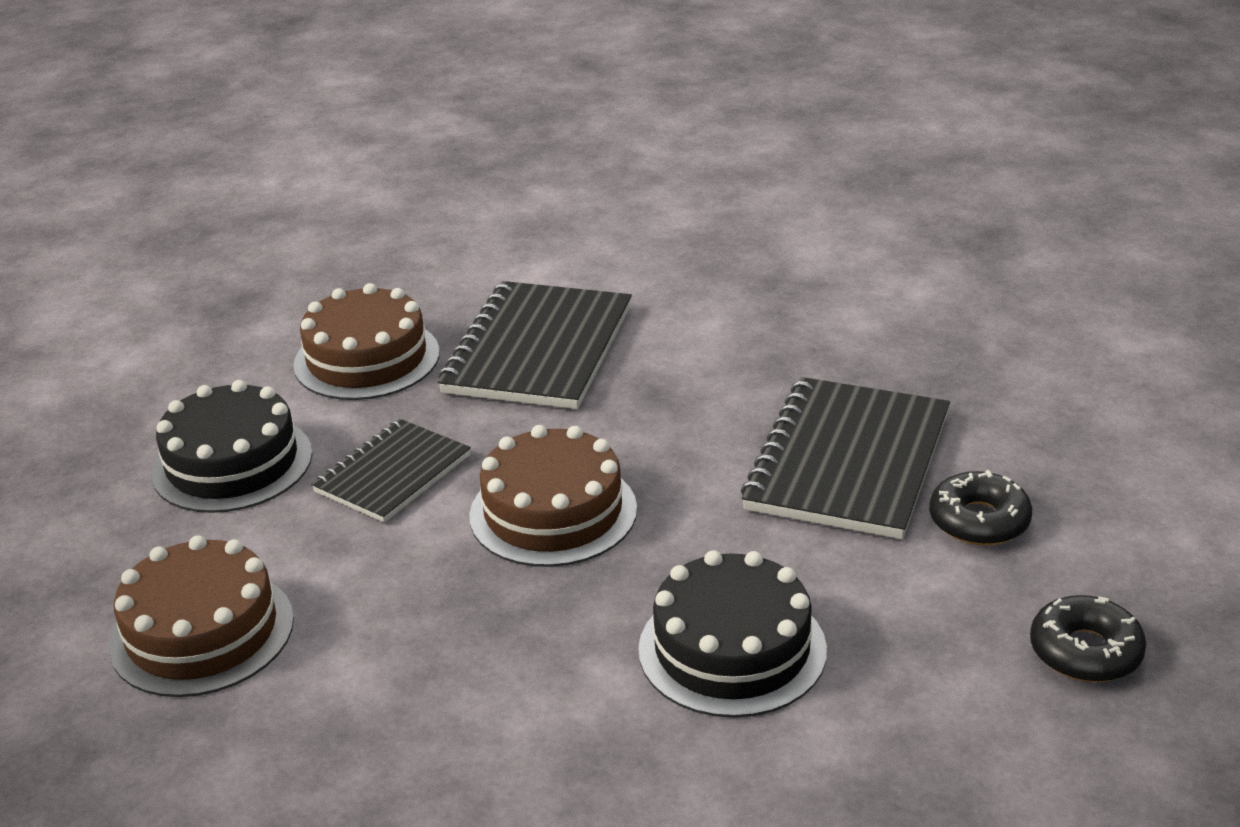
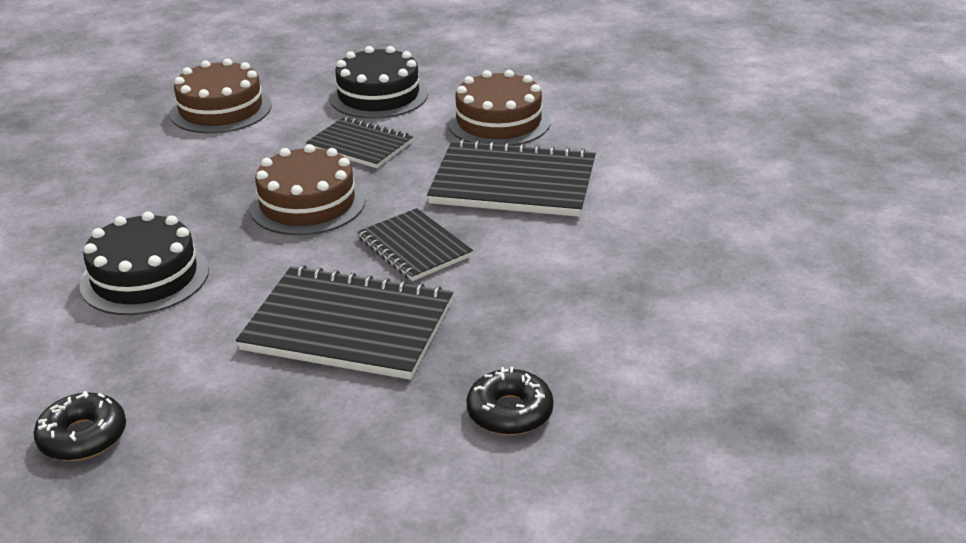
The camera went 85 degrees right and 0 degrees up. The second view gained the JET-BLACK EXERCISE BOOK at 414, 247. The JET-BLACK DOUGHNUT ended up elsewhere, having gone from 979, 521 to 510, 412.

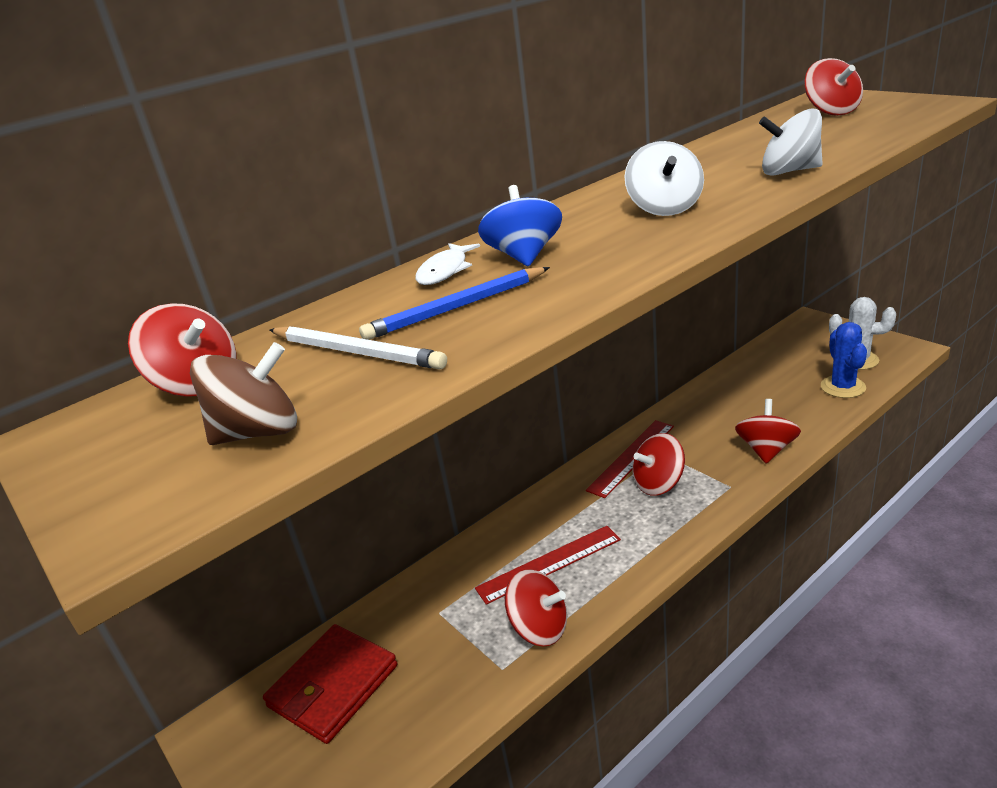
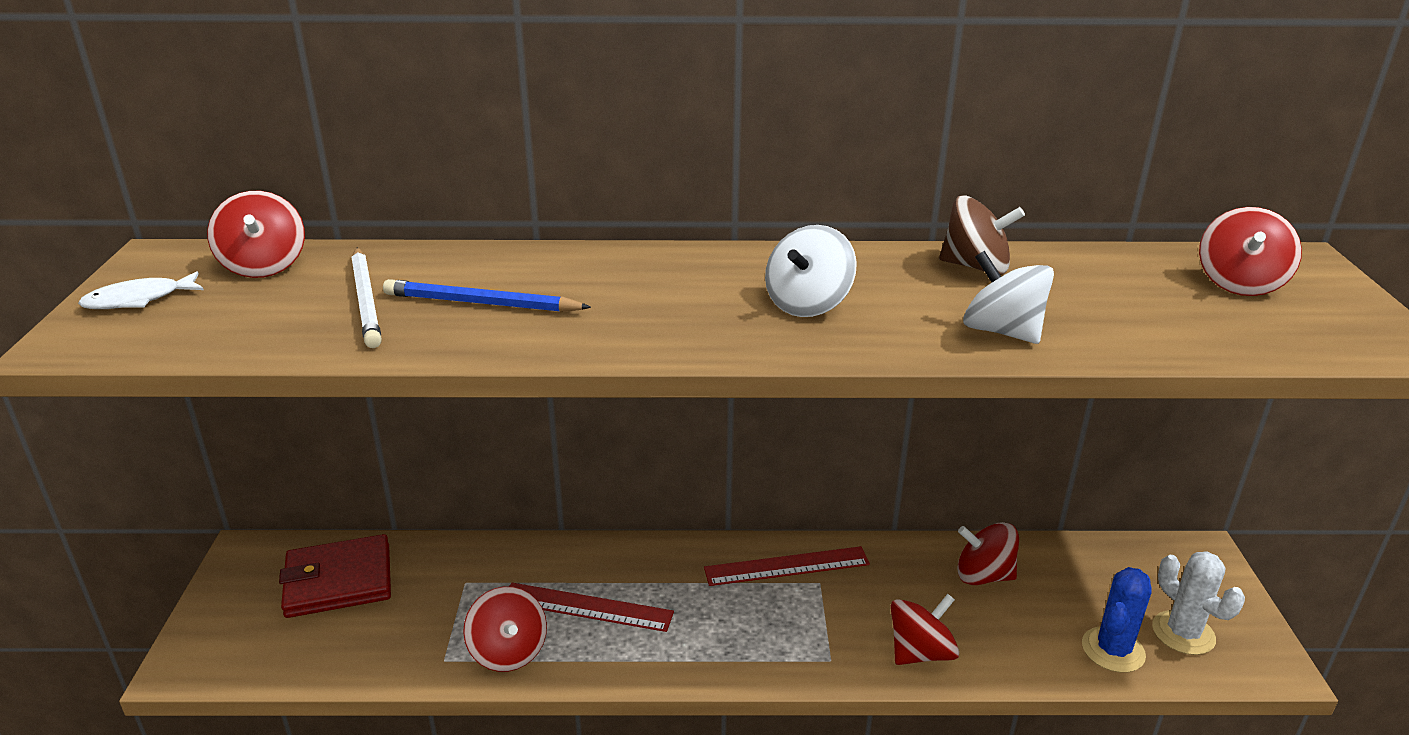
The camera went 35 degrees right and 0 degrees up. The WHITE FISH FIGURE ended up elsewhere, having gone from 445, 271 to 139, 300. The RUSSET SPINNING TOP ended up elsewhere, having gone from 258, 432 to 975, 267. The RED SPINNING TOP ended up elsewhere, having gone from 658, 483 to 983, 575. The second view lost the ROYAL BLUE SPINNING TOP at 524, 256.

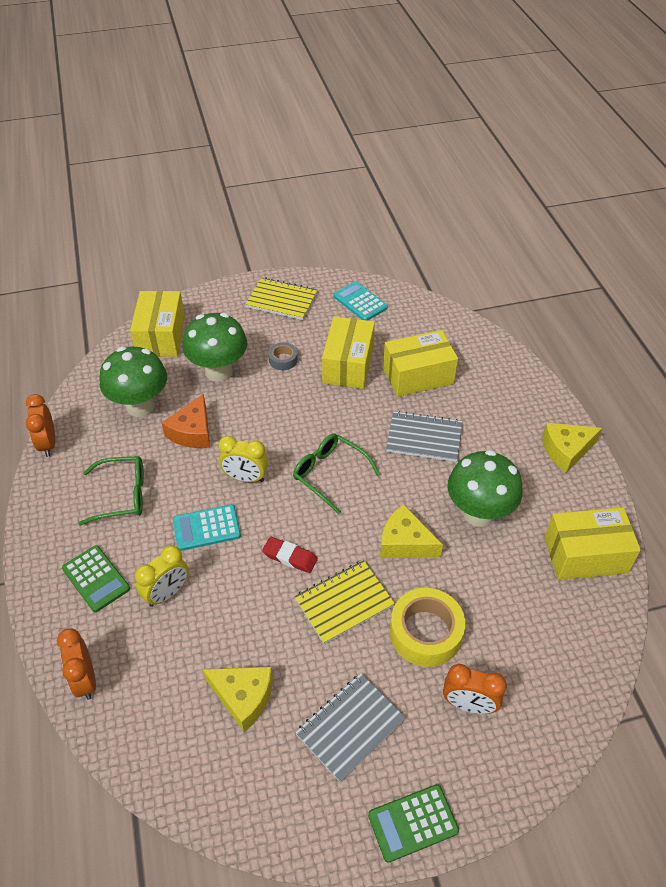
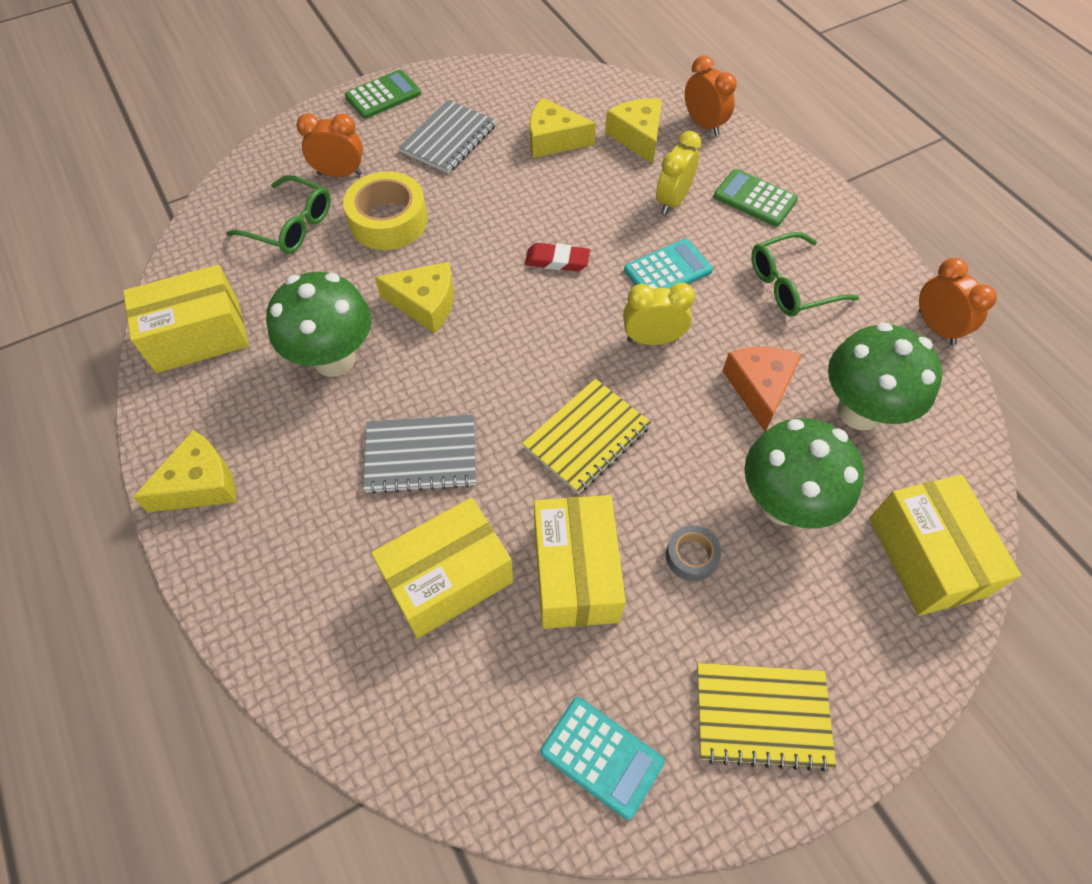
The camera went 165 degrees right and 10 degrees up. The EMERALD EYEGLASSES ended up elsewhere, having gone from 329, 474 to 291, 225. The GOLDEN EXERCISE BOOK ended up elsewhere, having gone from 344, 602 to 587, 437. The second view gained the GOLDEN CHEESE WEDGE at 637, 137.

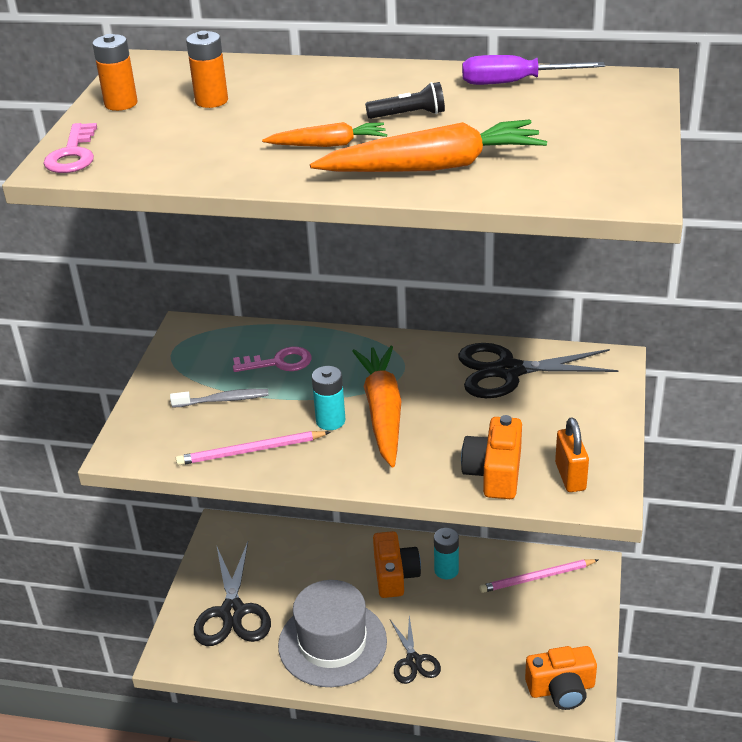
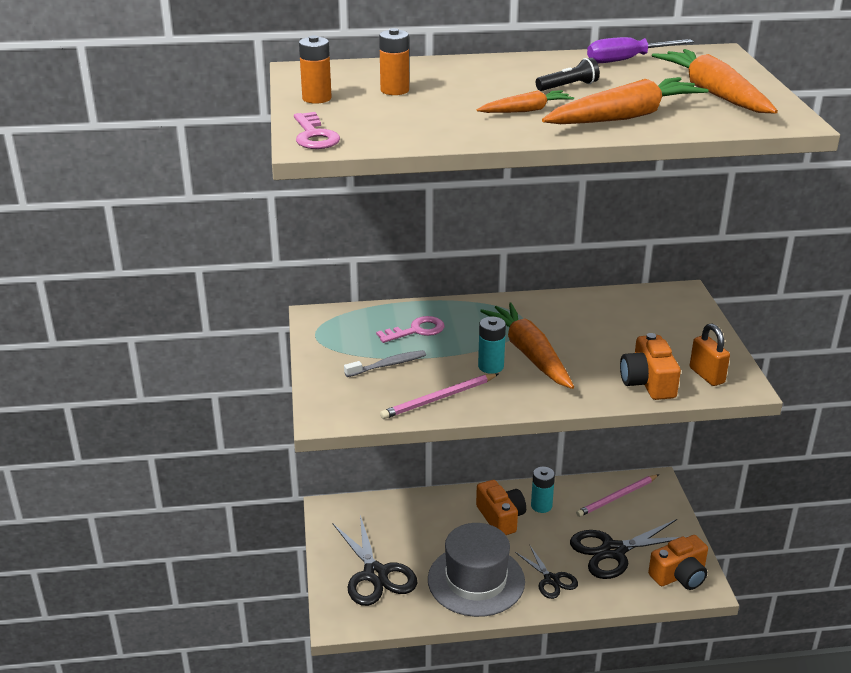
The camera went 20 degrees left and 5 degrees down. The JET-BLACK SHEARS ended up elsewhere, having gone from 508, 371 to 613, 551. The second view gained the ORANGE-COLOURED ROOT VEGETABLE at 714, 93.

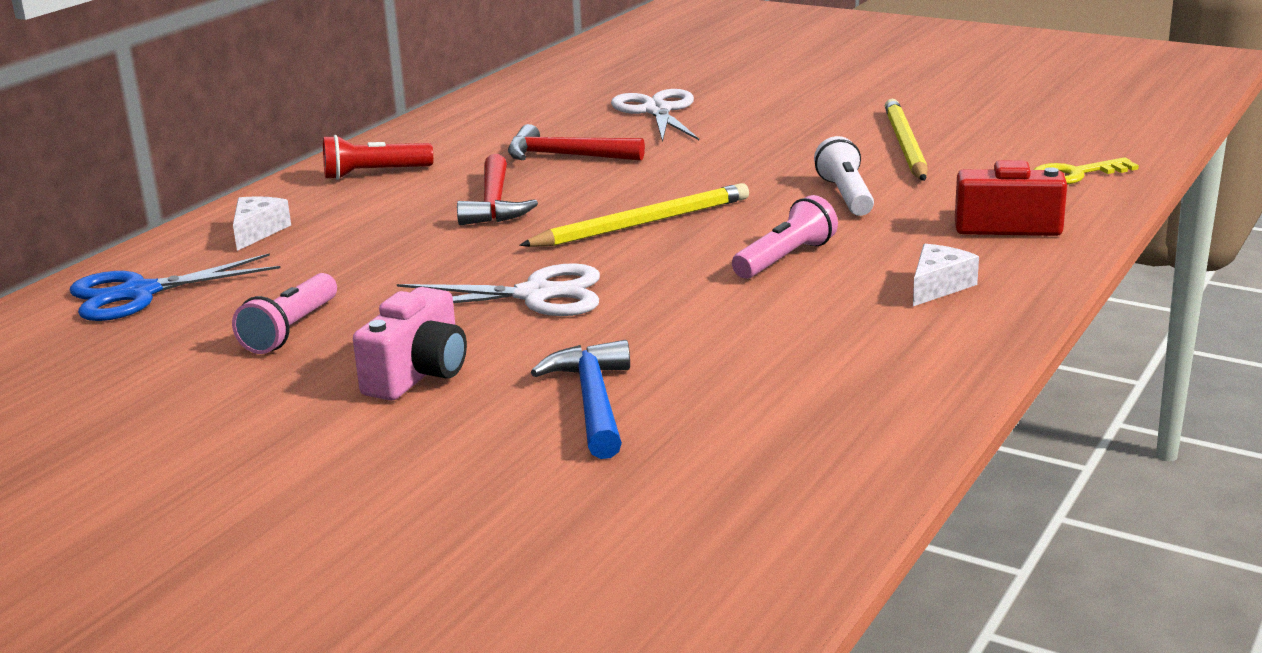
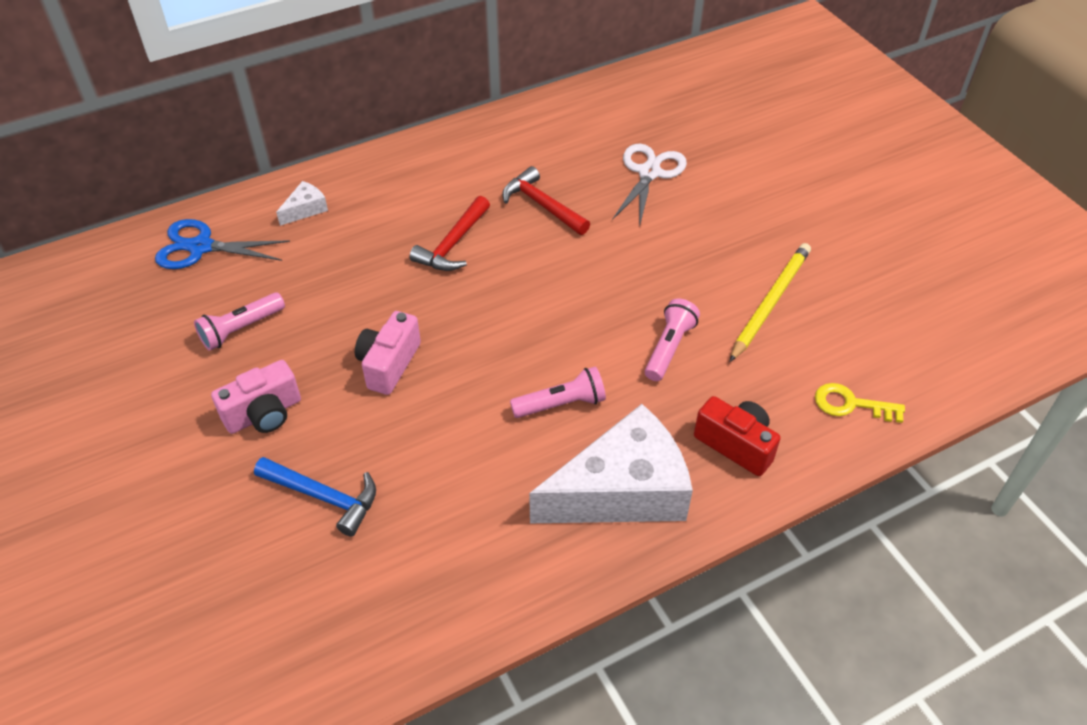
The camera went 30 degrees right and 25 degrees up. The ROYAL BLUE HAMMER at 593, 402 ended up facing another way, 90 degrees clockwise from before. Where the WHITE SHEARS stood at 536, 295, the PINK COMPACT CAMERA came to stand at 389, 364. The size of the WHITE CHEESE WEDGE at 938, 286 changed by a factor of 2.45. What was the WHITE FLASHLIGHT at 846, 196 turned into the PINK FLASHLIGHT at 669, 348. The second view lost the RED FLASHLIGHT at 374, 174. The second view lost the GOLDEN LEAD PENCIL at 642, 223.

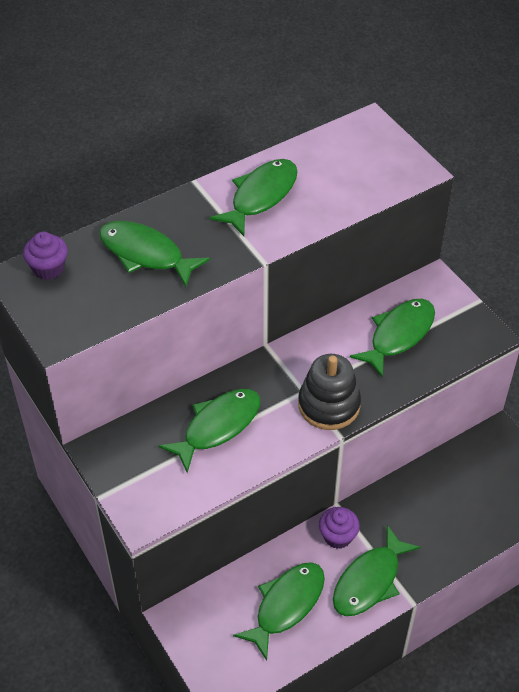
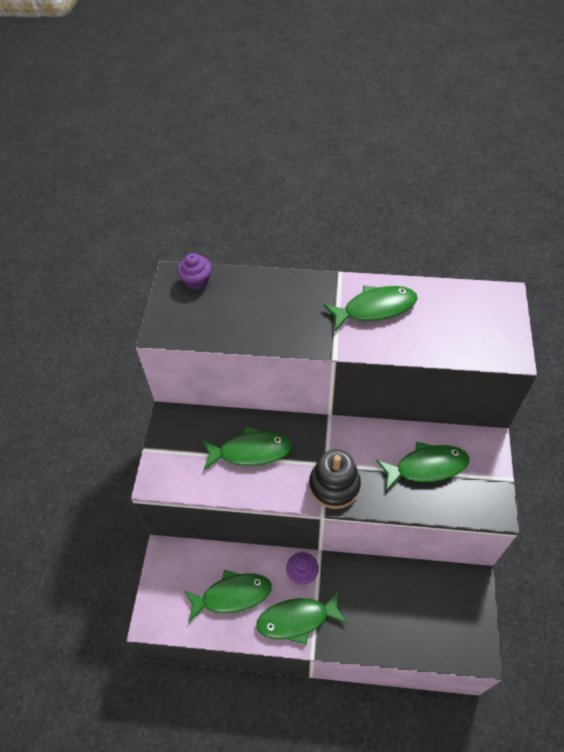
The camera went 40 degrees right and 5 degrees up. The second view lost the EMERALD FISH FIGURE at 146, 254.

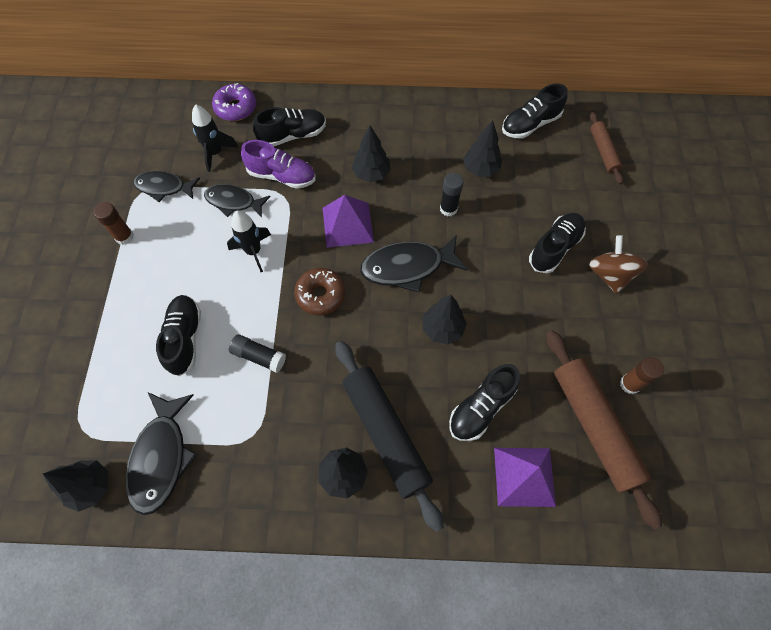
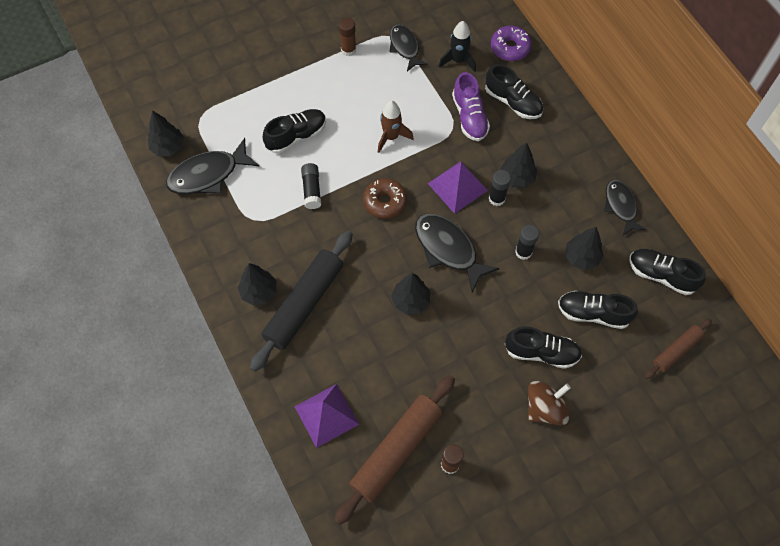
The camera went 60 degrees right and 0 degrees up. What was the JET-BLACK ROCKET at 253, 251 turned into the RUSSET ROCKET at 391, 137. The second view gained the JET-BLACK STICK OF GLUE at 497, 198. The JET-BLACK SNEAKER ended up elsewhere, having gone from 481, 408 to 593, 313. The JET-BLACK FISH FIGURE ended up elsewhere, having gone from 233, 202 to 620, 206.

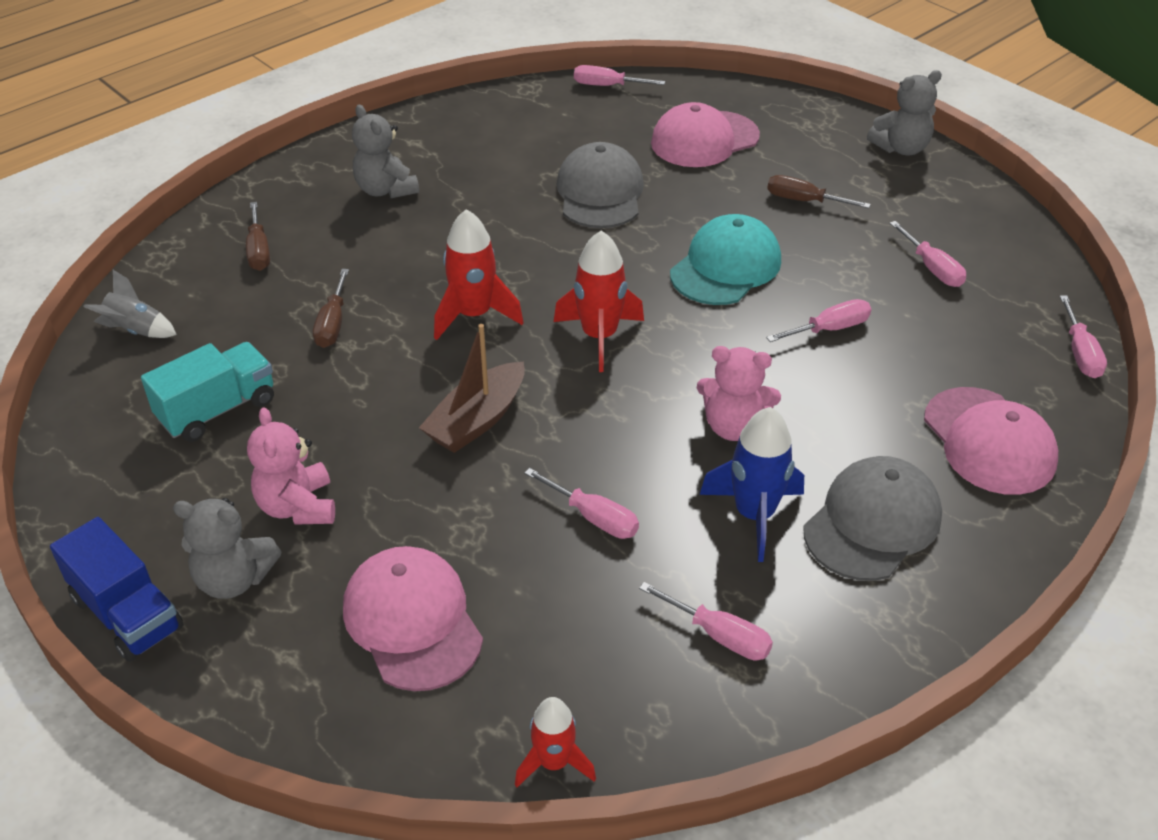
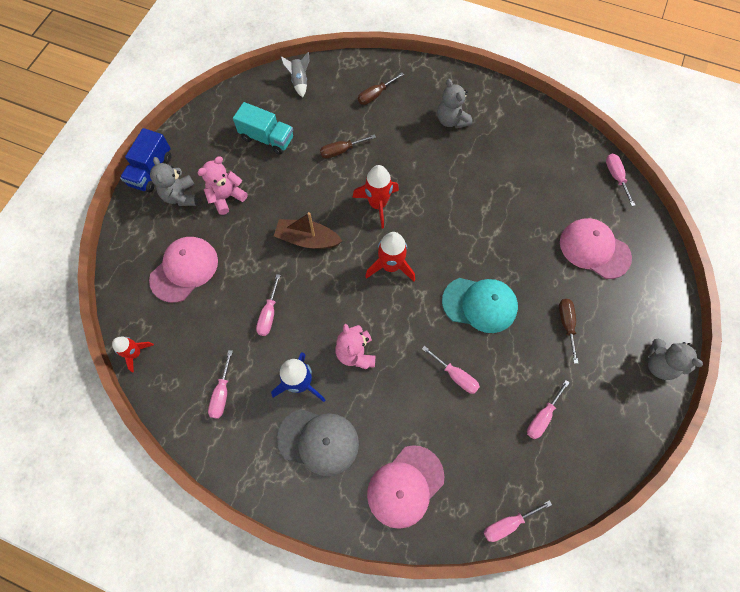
The camera went 65 degrees right and 25 degrees up. The ASH-GREY STUFFED BEAR at 385, 190 ended up facing another way, 60 degrees counterclockwise from before. The second view lost the ASH-GREY CAP at 600, 193.

